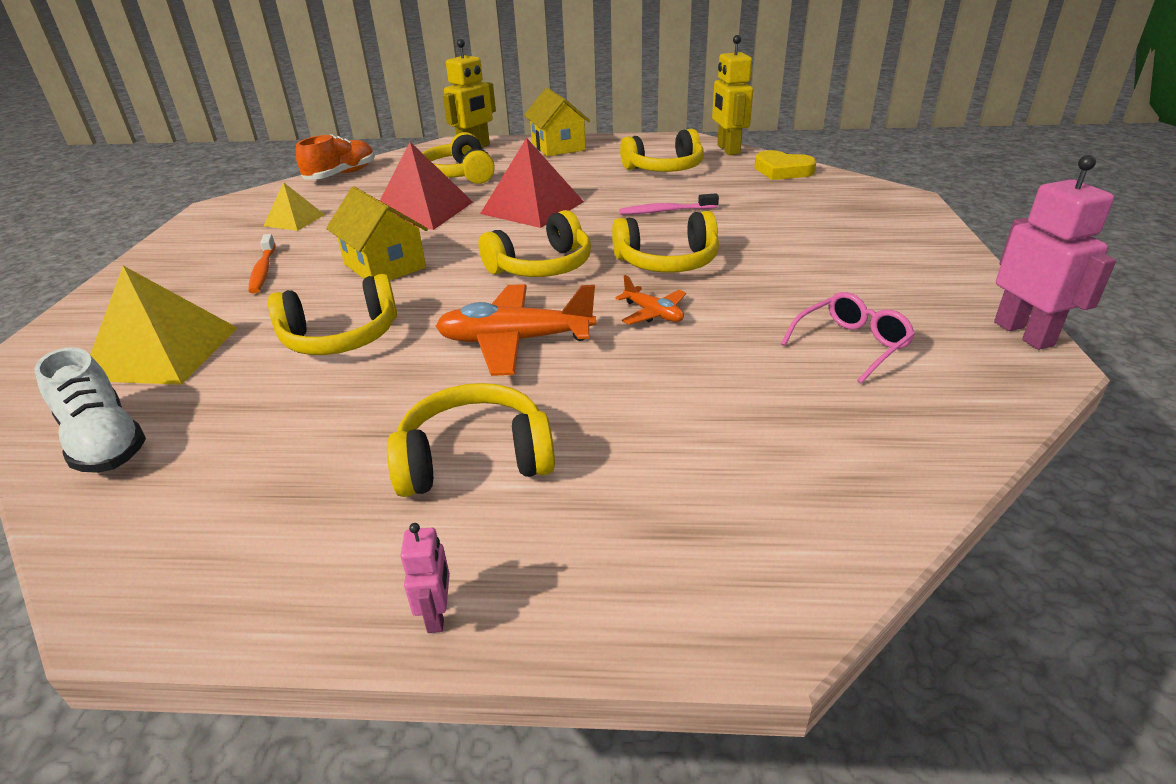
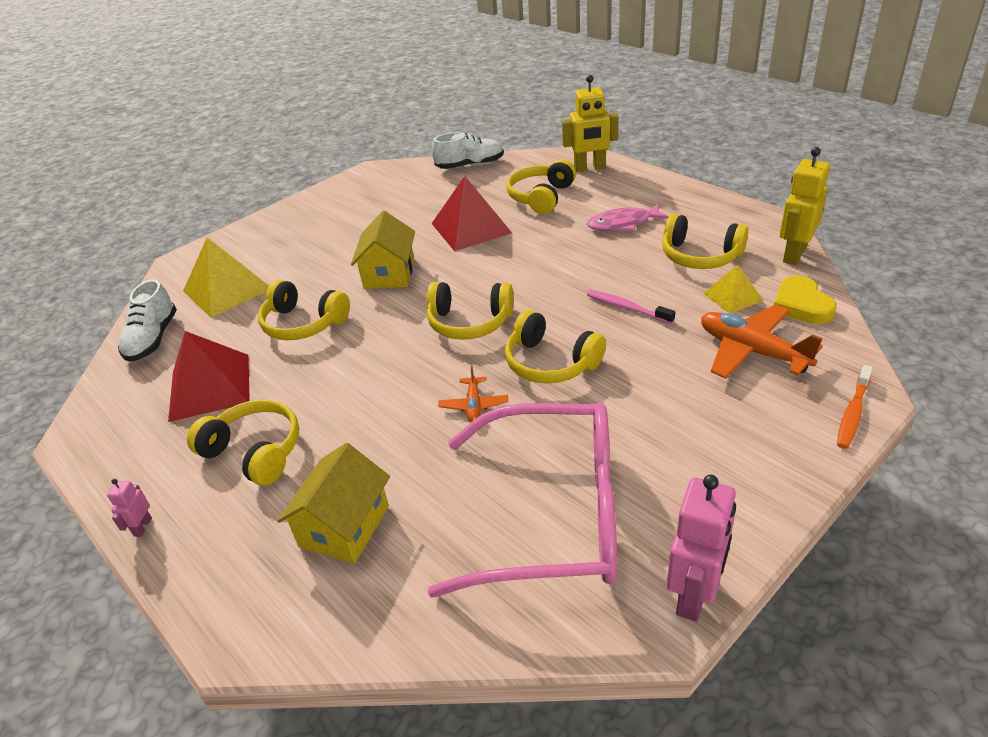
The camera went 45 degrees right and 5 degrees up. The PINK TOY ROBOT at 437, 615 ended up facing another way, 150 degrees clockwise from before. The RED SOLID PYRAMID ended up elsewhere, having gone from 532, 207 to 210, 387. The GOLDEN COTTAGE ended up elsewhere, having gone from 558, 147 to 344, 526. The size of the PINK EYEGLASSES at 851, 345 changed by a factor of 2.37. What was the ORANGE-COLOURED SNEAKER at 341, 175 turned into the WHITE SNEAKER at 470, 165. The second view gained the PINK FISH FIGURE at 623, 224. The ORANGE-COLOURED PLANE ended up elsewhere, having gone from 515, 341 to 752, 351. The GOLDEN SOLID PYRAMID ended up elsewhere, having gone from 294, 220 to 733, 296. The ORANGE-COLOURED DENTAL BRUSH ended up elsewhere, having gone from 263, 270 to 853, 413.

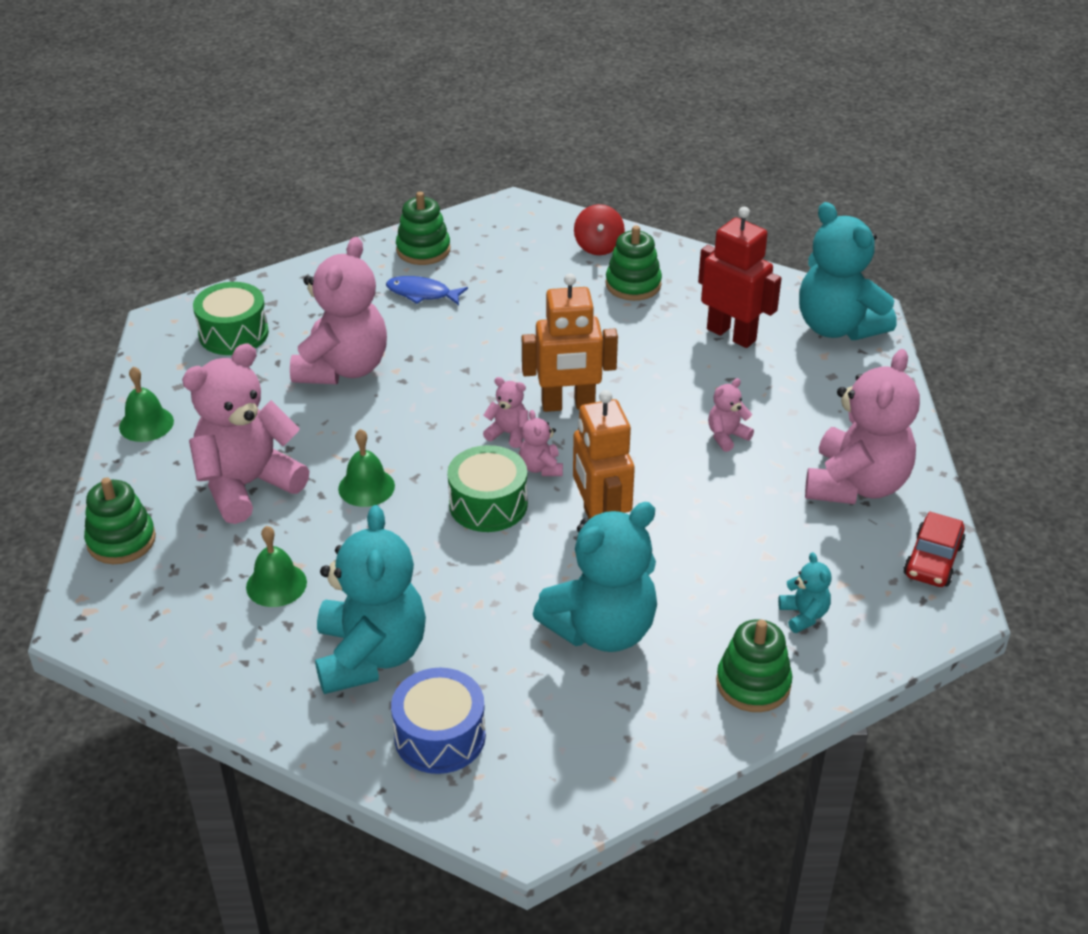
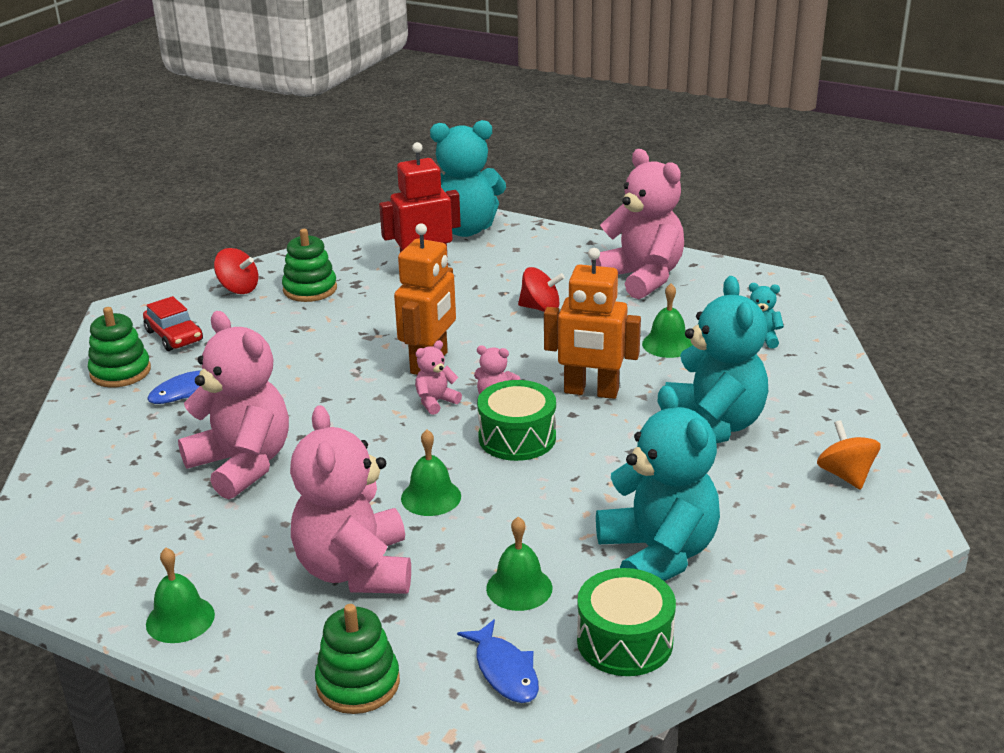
The camera went 60 degrees left and 10 degrees down. The RED AUTOMOBILE ended up elsewhere, having gone from 933, 560 to 174, 336. The second view gained the ROYAL BLUE FISH FIGURE at 504, 671. Where the PINK STUFFED BEAR stood at 726, 436, the RED SPINNING TOP came to stand at 540, 308. The EMERALD SNARE DRUM ended up elsewhere, having gone from 233, 333 to 624, 641. The AQUA STUFFED BEAR at 370, 655 ended up facing another way, 45 degrees clockwise from before. The second view gained the EMERALD BELL at 667, 344. The second view gained the ORANGE-COLOURED SPINNING TOP at 845, 475. The second view lost the ROYAL BLUE SNARE DRUM at 440, 736. The second view lost the EMERALD RING STACKER at 753, 684.

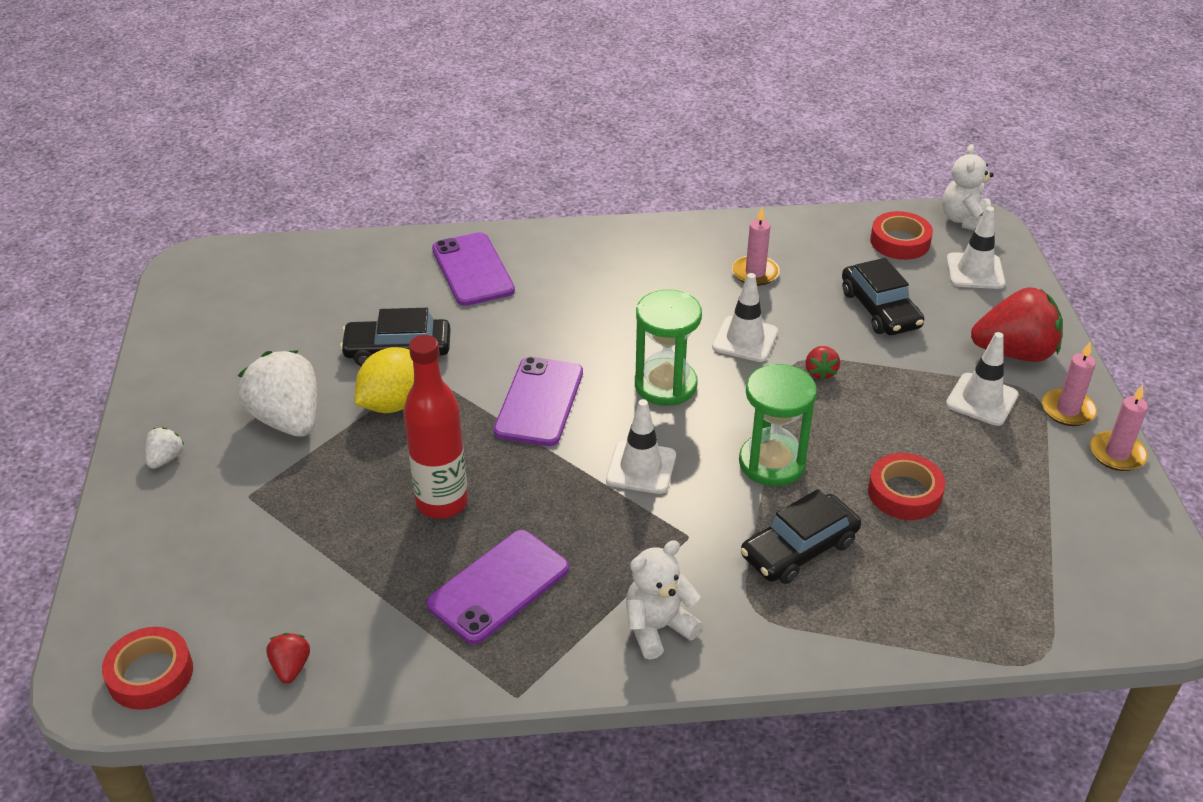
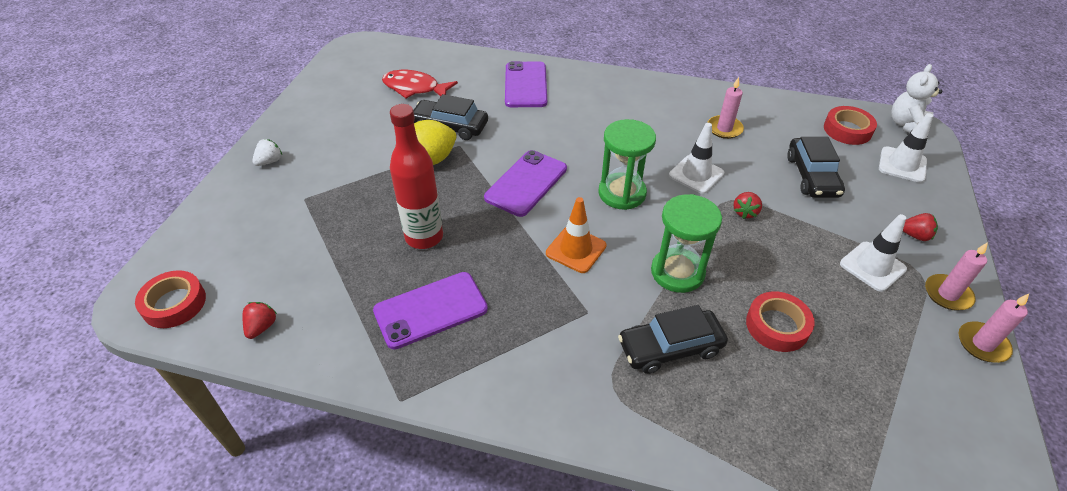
The camera went 20 degrees right and 5 degrees up. The second view gained the RED FISH FIGURE at 414, 88. What was the WHITE ROAD CONE at 641, 468 turned into the ORANGE-COLOURED ROAD CONE at 576, 249. The size of the RED BERRY at 1014, 353 changed by a factor of 0.45. The second view lost the WHITE BERRY at 288, 420. The second view lost the WHITE STUFFED BEAR at 658, 628.

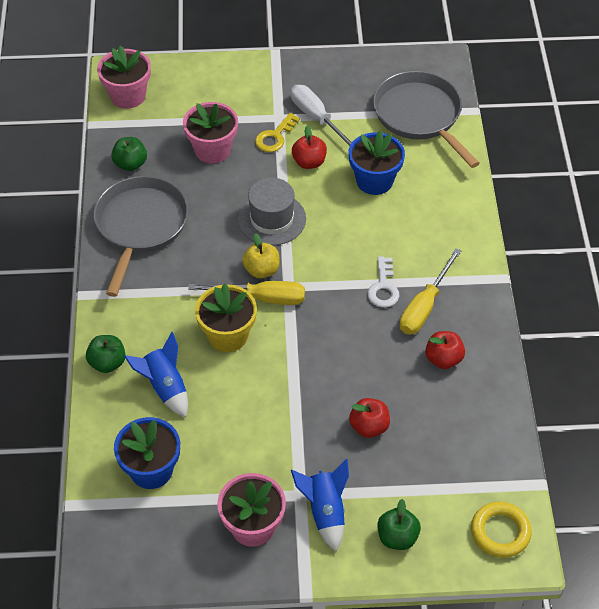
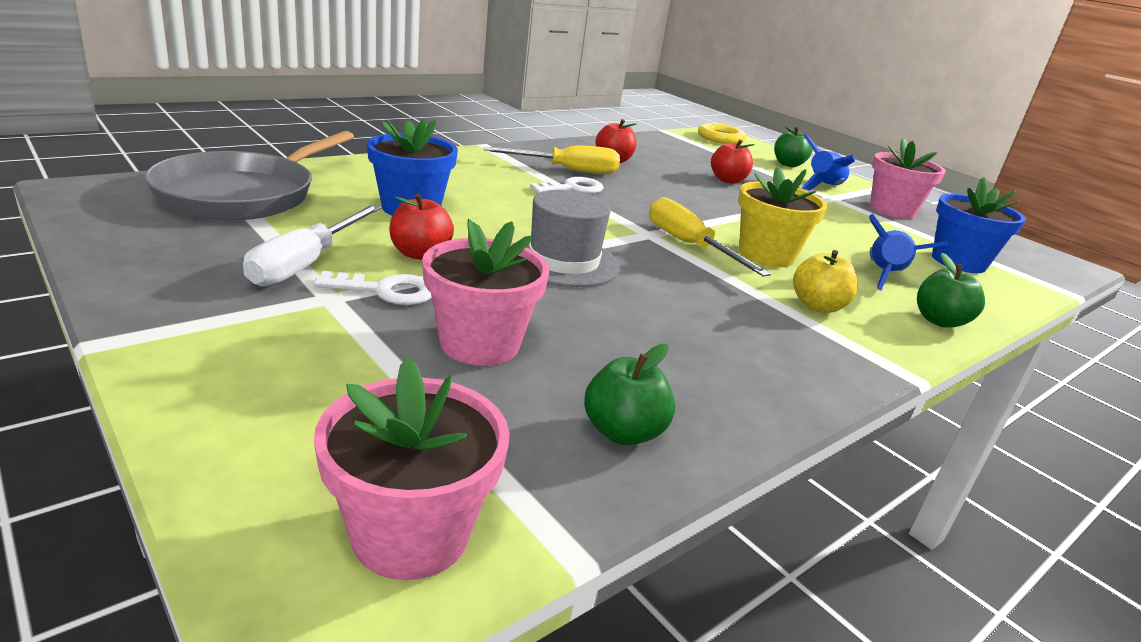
The camera went 130 degrees left and 25 degrees down. What was the GOLDEN KEY at 275, 137 turned into the WHITE KEY at 386, 291. The GOLDEN APPLE FRUIT ended up elsewhere, having gone from 261, 270 to 817, 306. The second view lost the ASH-GREY PAN at 140, 226.

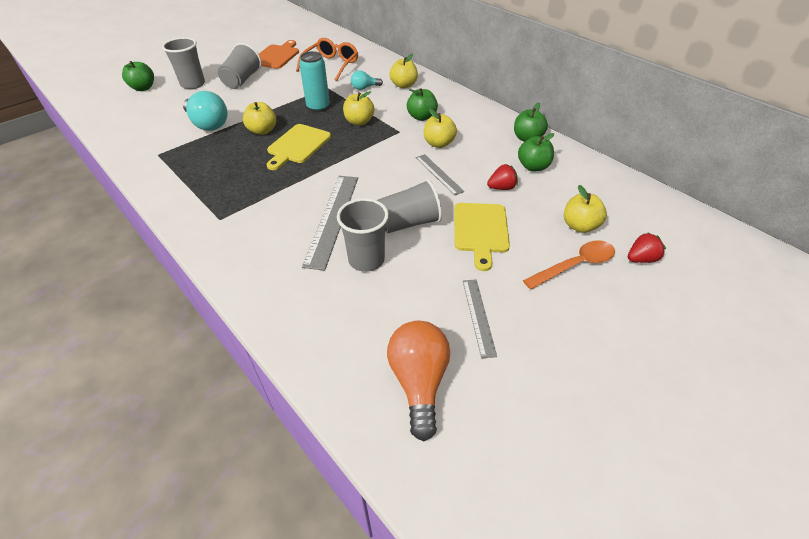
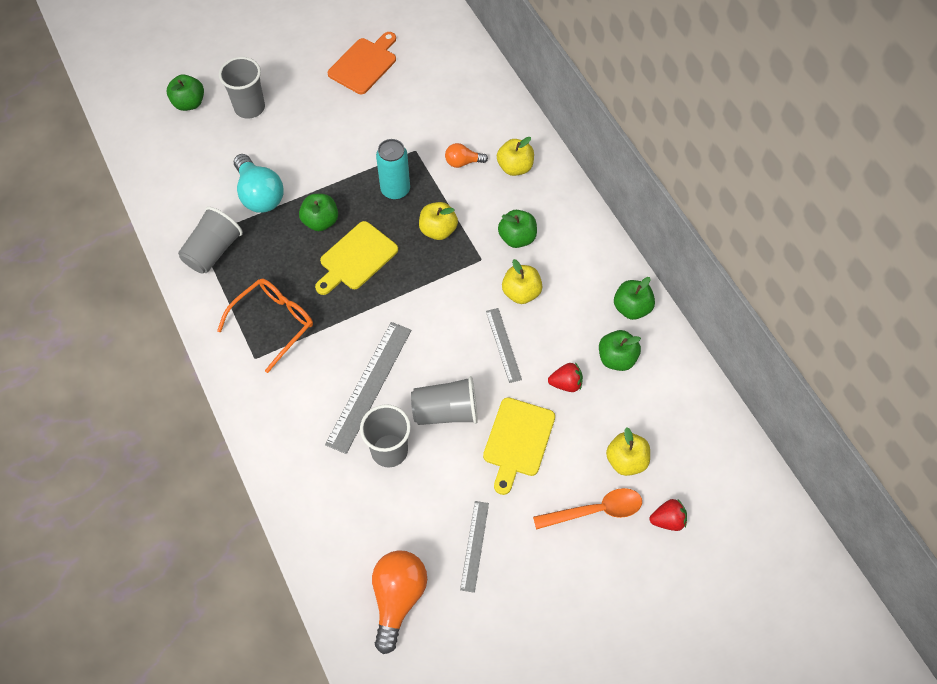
The camera went 15 degrees right and 15 degrees up. The ASH-GREY CUP ended up elsewhere, having gone from 242, 80 to 213, 251. The ORANGE-COLOURED EYEGLASSES ended up elsewhere, having gone from 331, 65 to 273, 324. What was the GOLDEN APPLE FRUIT at 262, 131 turned into the EMERALD APPLE FRUIT at 321, 221. What was the AQUA LIGHTBULB at 364, 88 turned into the ORANGE-COLOURED LIGHTBULB at 463, 162.

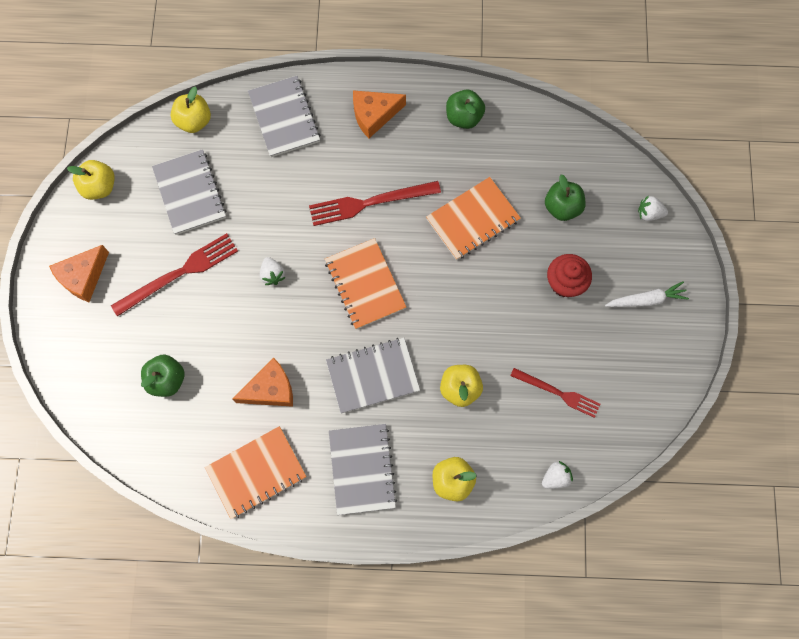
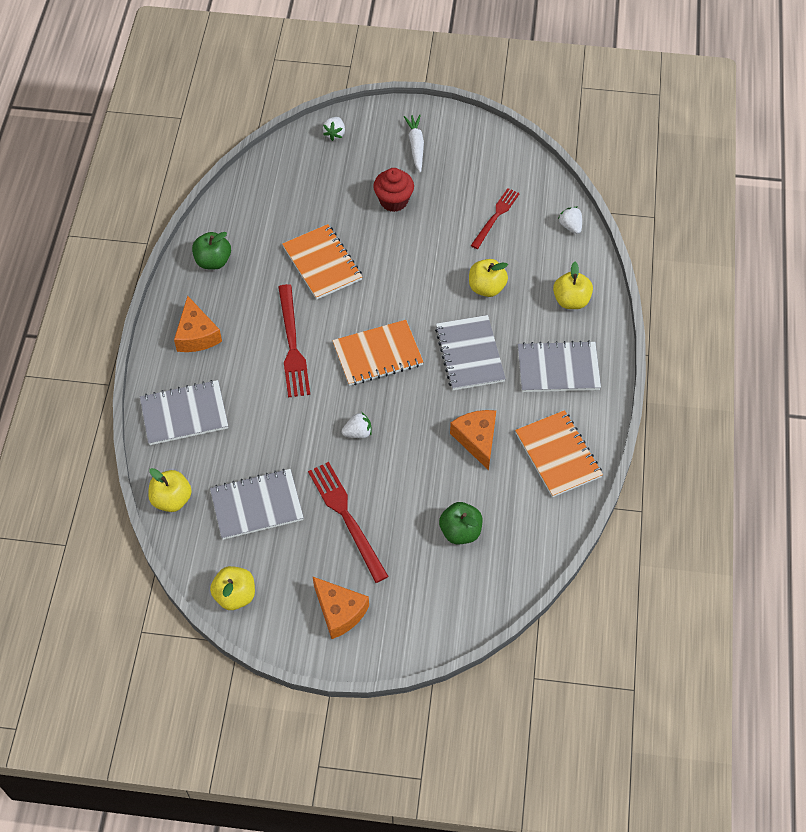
The camera went 85 degrees left and 15 degrees down. The second view lost the EMERALD APPLE FRUIT at 562, 207.

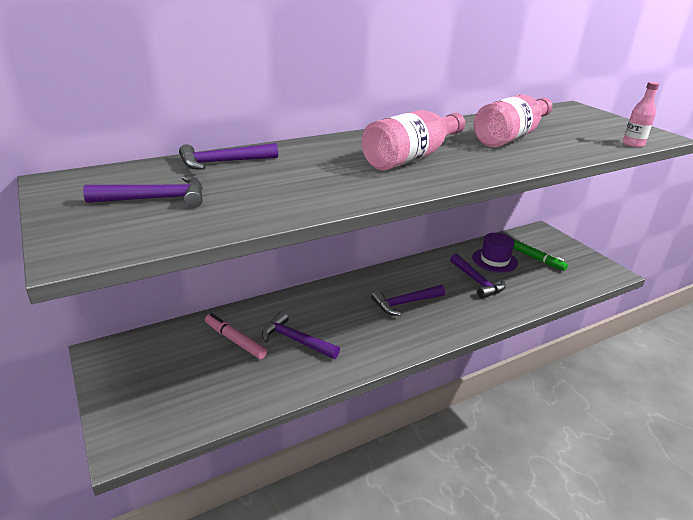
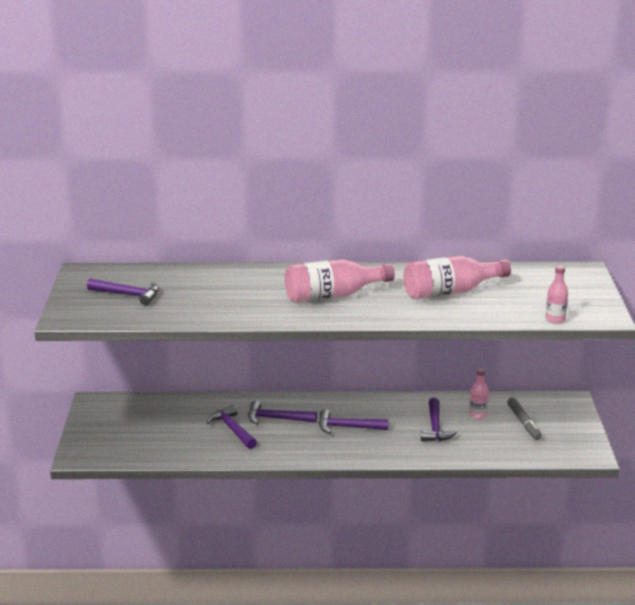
The camera went 30 degrees right and 5 degrees down. The VIOLET HAMMER ended up elsewhere, having gone from 223, 162 to 276, 419. Where the VIOLET HAT stood at 494, 260, the PINK DRINK BOTTLE came to stand at 478, 415. What was the EMERALD MARKER at 534, 258 turned into the ASH-GREY MARKER at 524, 423. The second view lost the PINK MARKER at 235, 340.

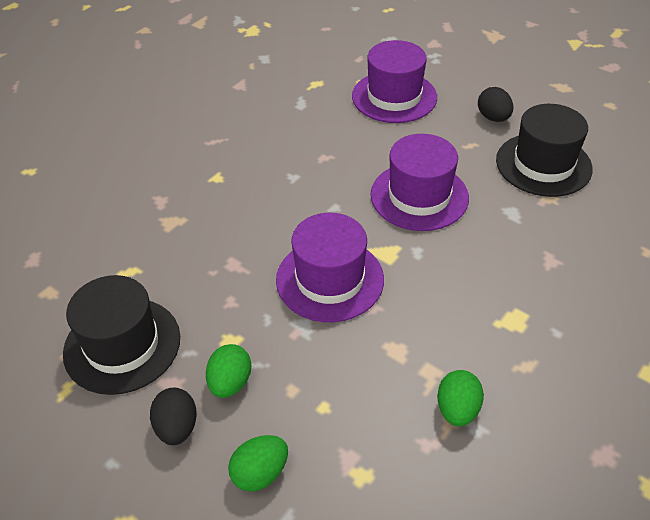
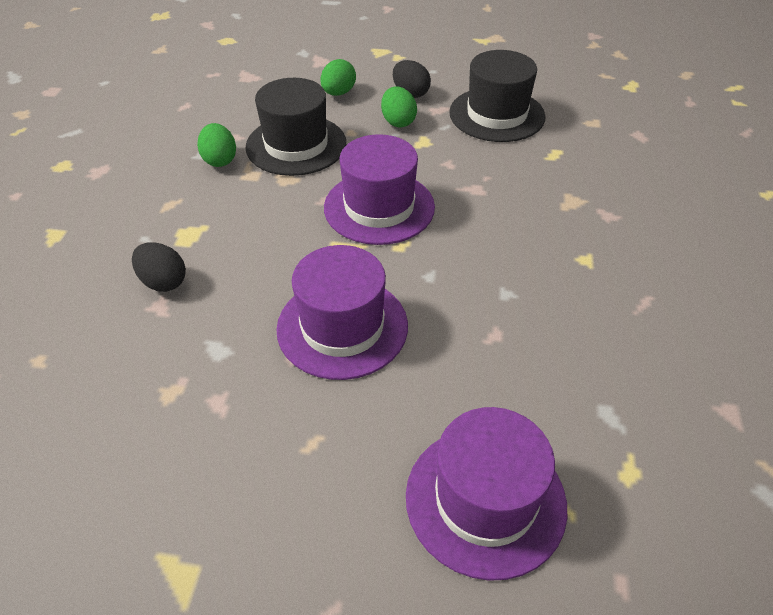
The camera went 150 degrees right and 0 degrees up. The JET-BLACK EGG ended up elsewhere, having gone from 493, 118 to 163, 282. The JET-BLACK HAT ended up elsewhere, having gone from 543, 164 to 296, 145.

